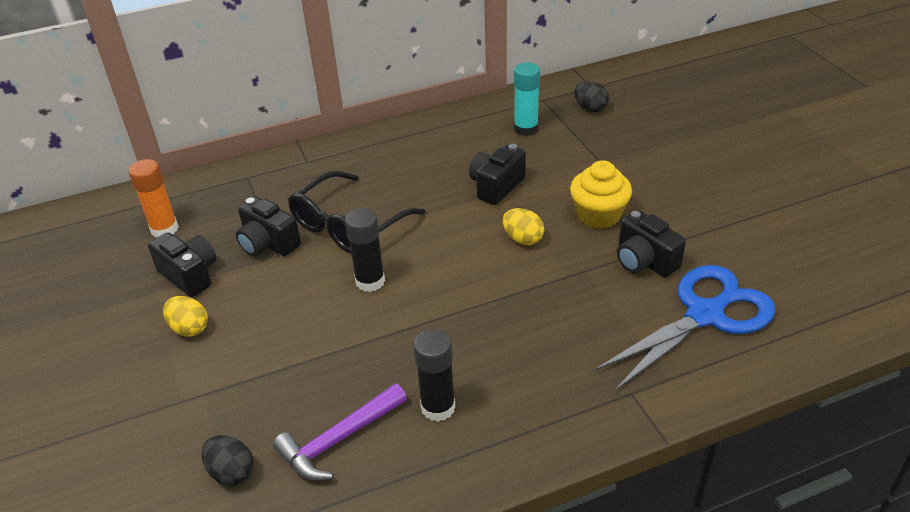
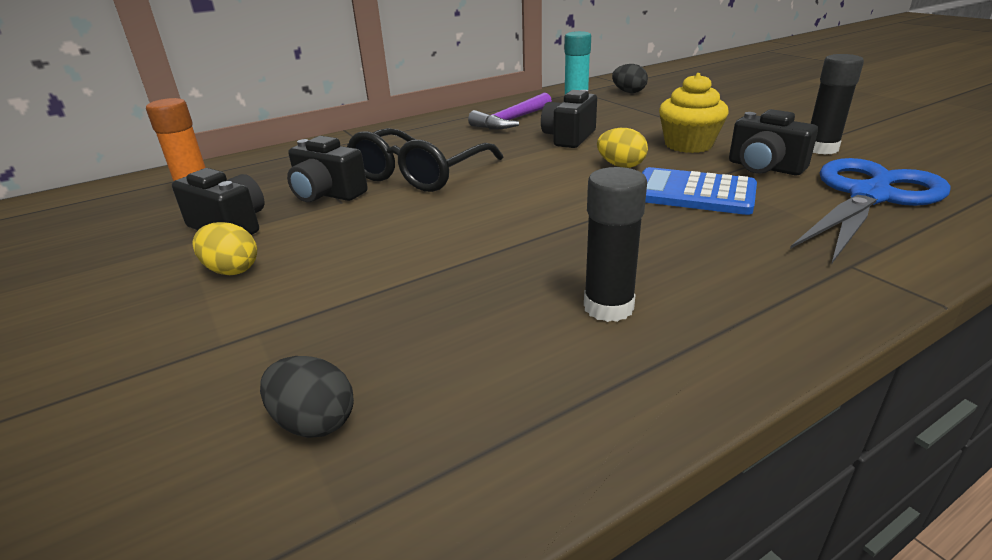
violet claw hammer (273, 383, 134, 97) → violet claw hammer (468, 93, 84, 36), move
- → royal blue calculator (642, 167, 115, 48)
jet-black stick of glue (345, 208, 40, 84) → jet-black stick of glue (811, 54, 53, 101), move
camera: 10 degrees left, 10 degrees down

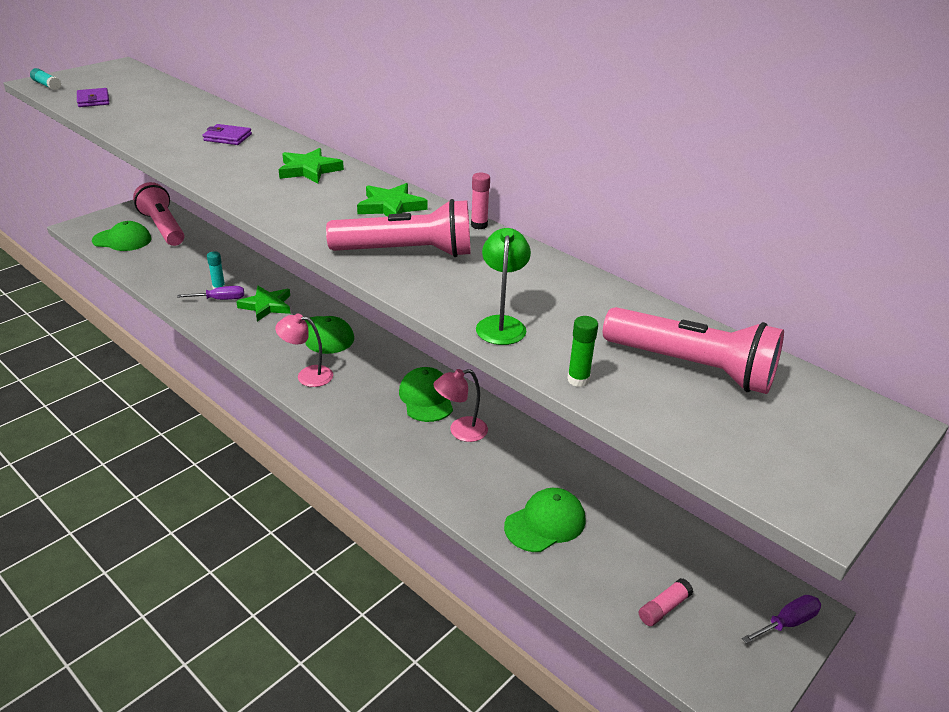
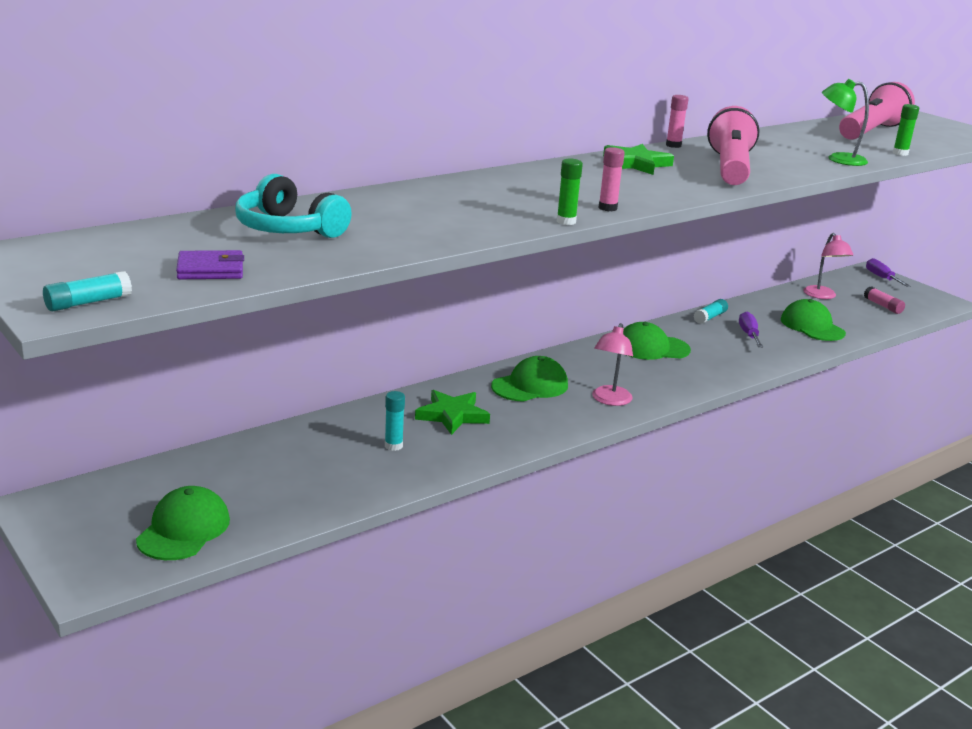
- → aqua headset (235, 174, 117, 64)
- → leaf-green stick of glue (556, 159, 27, 66)
- → rose-pink stick of glue (598, 147, 27, 64)
- → aqua stick of glue (694, 299, 34, 25)
violet screwdriver (177, 286, 67, 14) → violet screwdriver (739, 312, 24, 35), move
rose-pink lamp (434, 369, 54, 73) → rose-pink lamp (803, 233, 51, 66), move
rose-pink flashlight (133, 182, 51, 64) → -
violet billfold (203, 124, 49, 21) → -
leaf-green star shape (279, 148, 65, 35) → -
camera: 80 degrees left, 10 degrees down

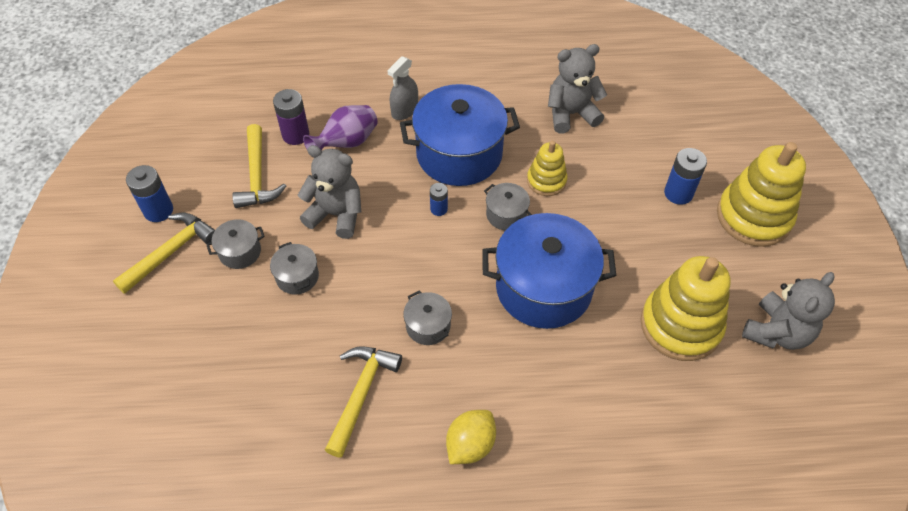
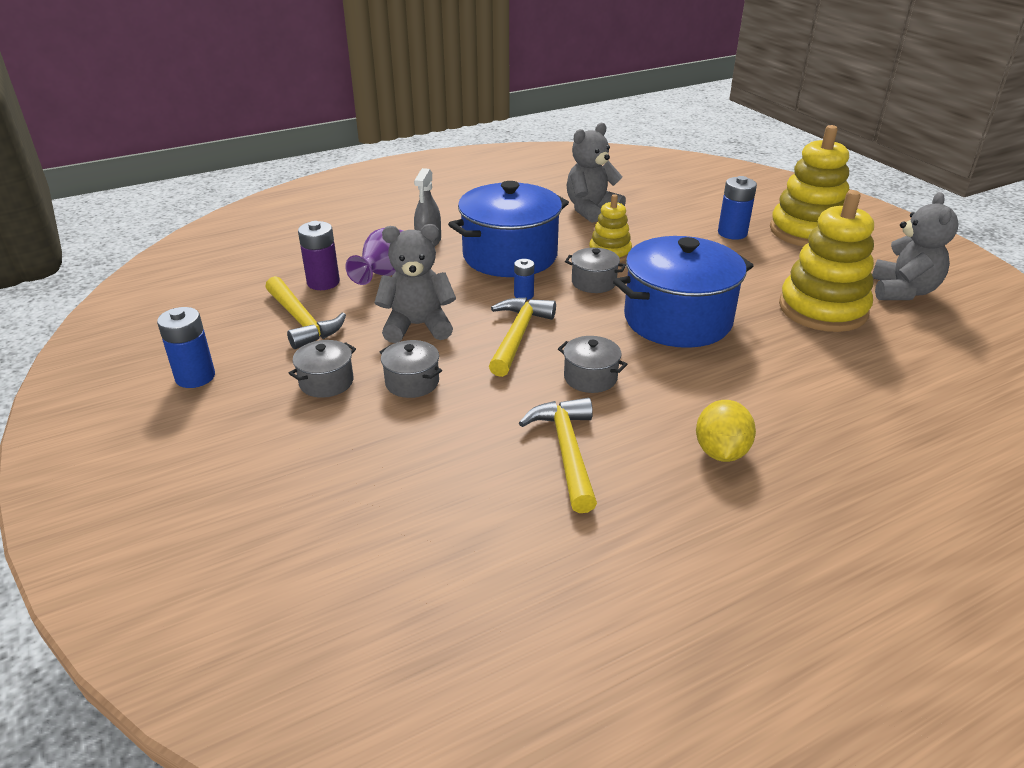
golden claw hammer (113, 213, 102, 81) → golden claw hammer (489, 298, 67, 79), move
camera: 25 degrees left, 20 degrees down

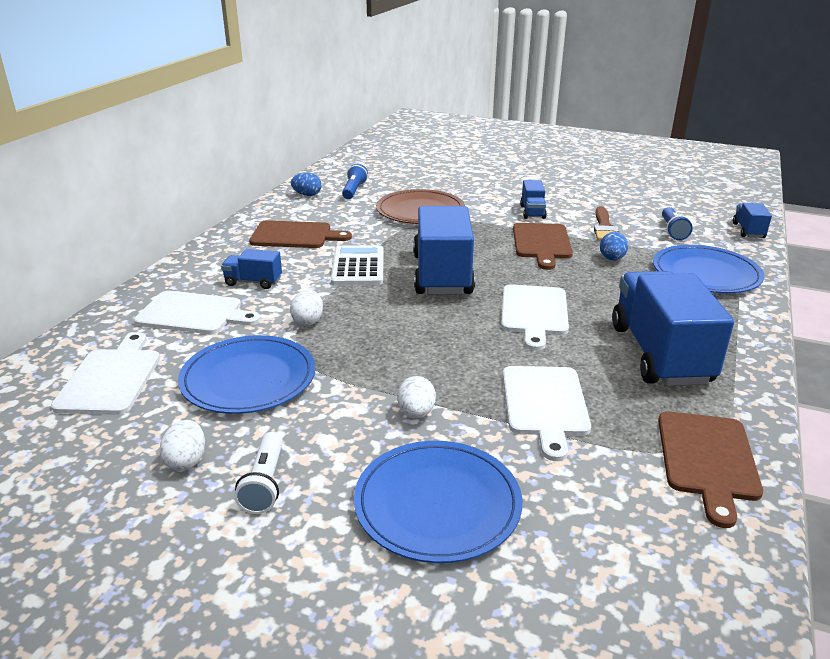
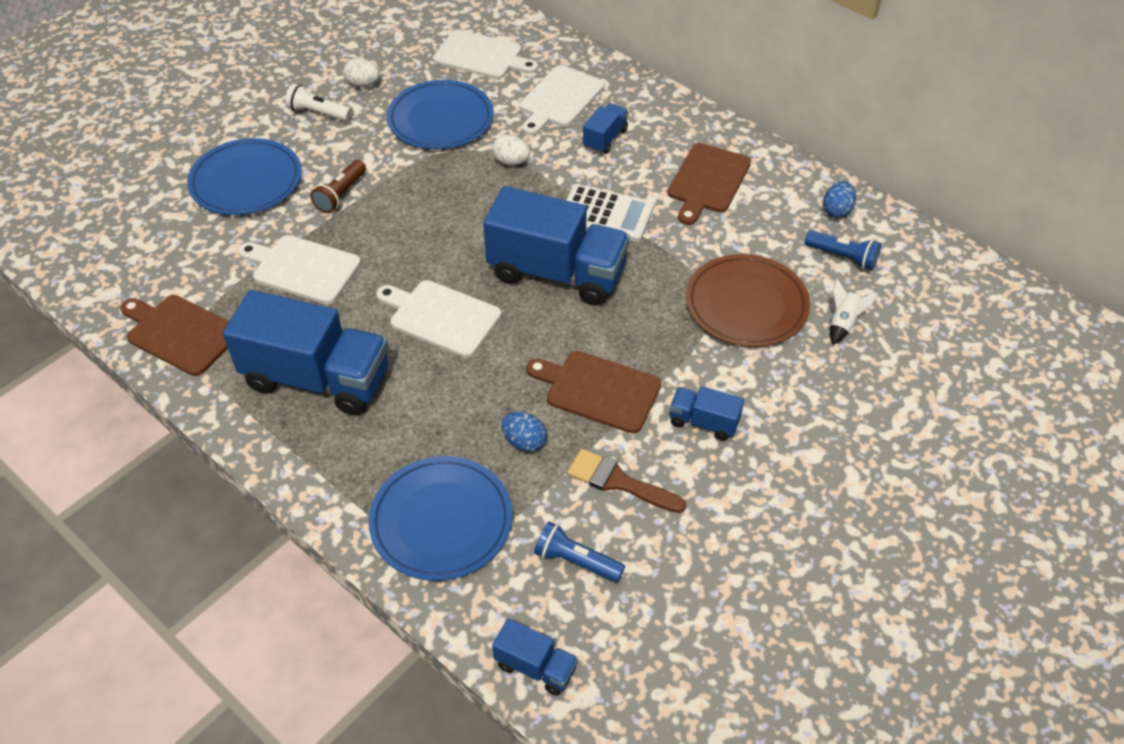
snow-white egg (397, 376, 39, 43) → brown flashlight (310, 160, 56, 53)
- → snow-white rocket (830, 278, 48, 67)
camera: 110 degrees right, 20 degrees up

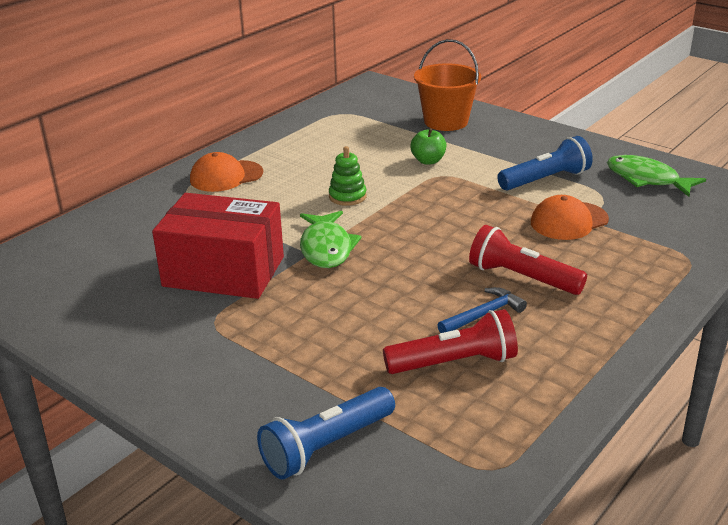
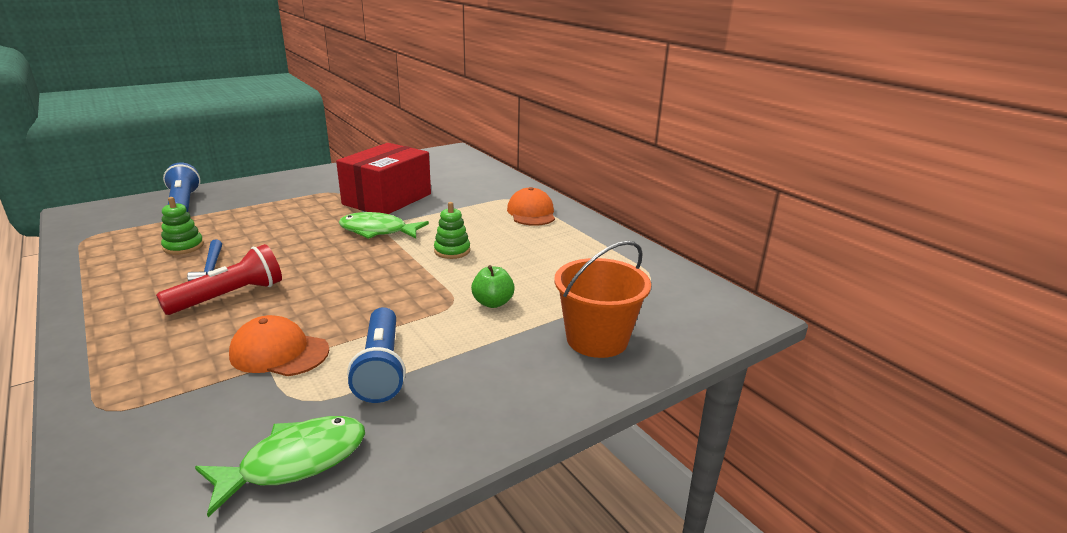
red flashlight (383, 309, 135, 65) → leaf-green stacking toy (161, 197, 43, 58)
orange cap (531, 195, 78, 45) → orange cap (229, 315, 100, 61), 60 degrees counterclockwise
camera: 105 degrees right, 5 degrees down

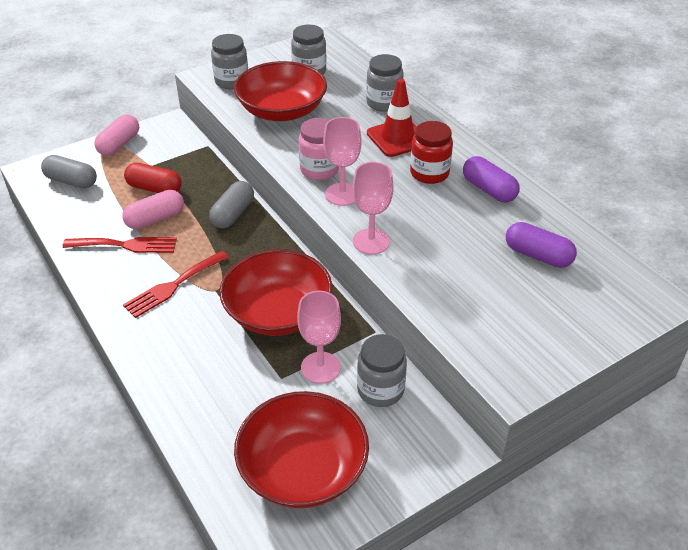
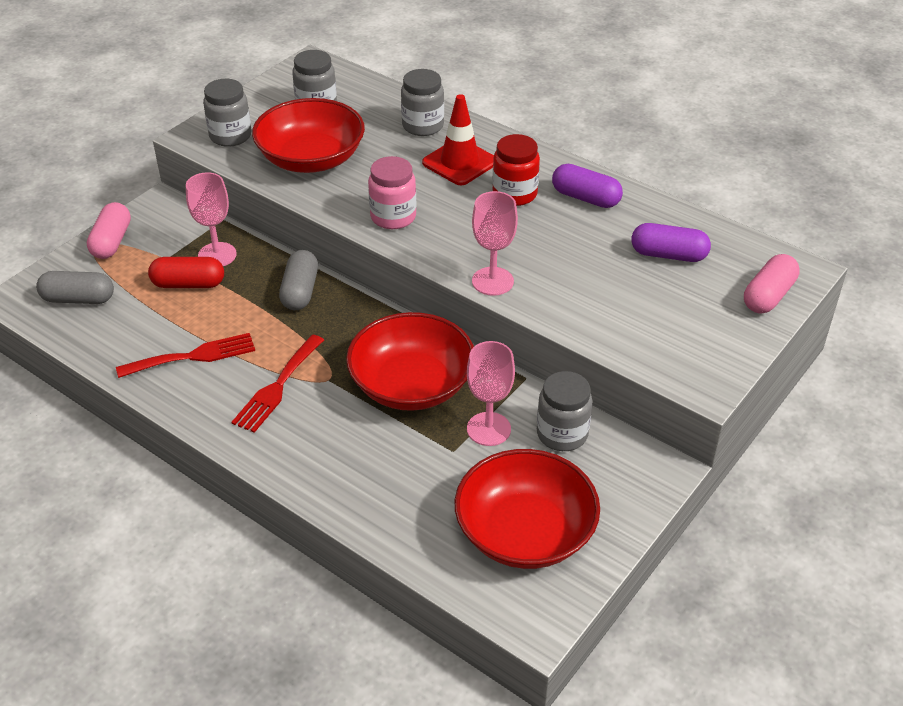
rose-pink chalice (323, 117, 39, 89) → rose-pink chalice (186, 172, 51, 94), move
rose-pink capsule (122, 190, 62, 39) → rose-pink capsule (744, 254, 56, 59), move
camera: 20 degrees left, 0 degrees up

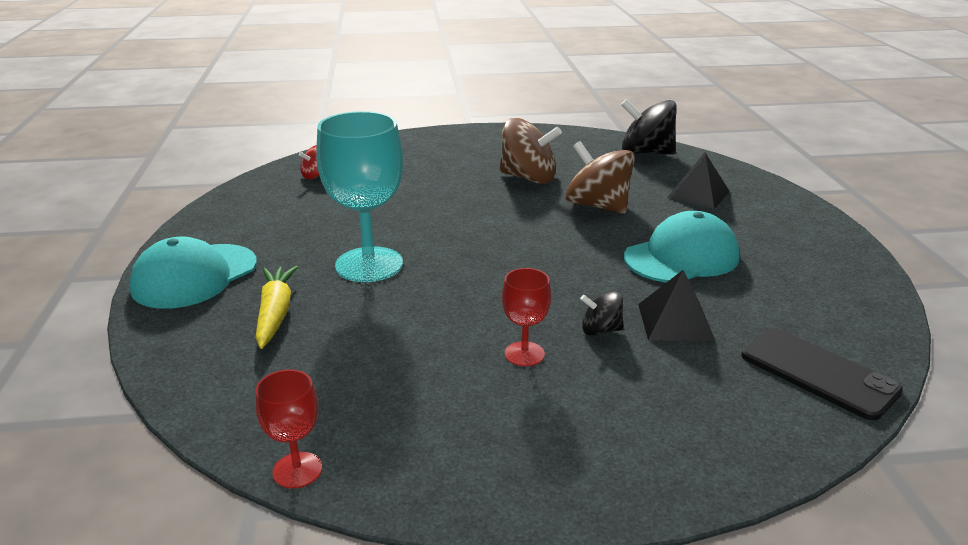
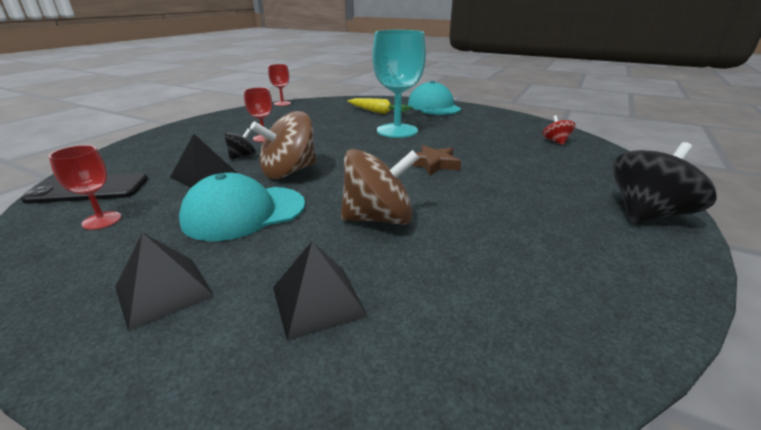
- → red chalice (49, 145, 72, 85)
- → jet-black pyramid (115, 233, 99, 98)
aqua cap (624, 211, 116, 72) → aqua cap (179, 173, 126, 68), 60 degrees clockwise
brown toy top (499, 118, 63, 66) → brown toy top (250, 111, 66, 68), move
- → brown star shape (411, 145, 50, 30)
jet-black toy top (621, 99, 56, 55) → jet-black toy top (612, 142, 105, 81), move
camera: 125 degrees right, 0 degrees up

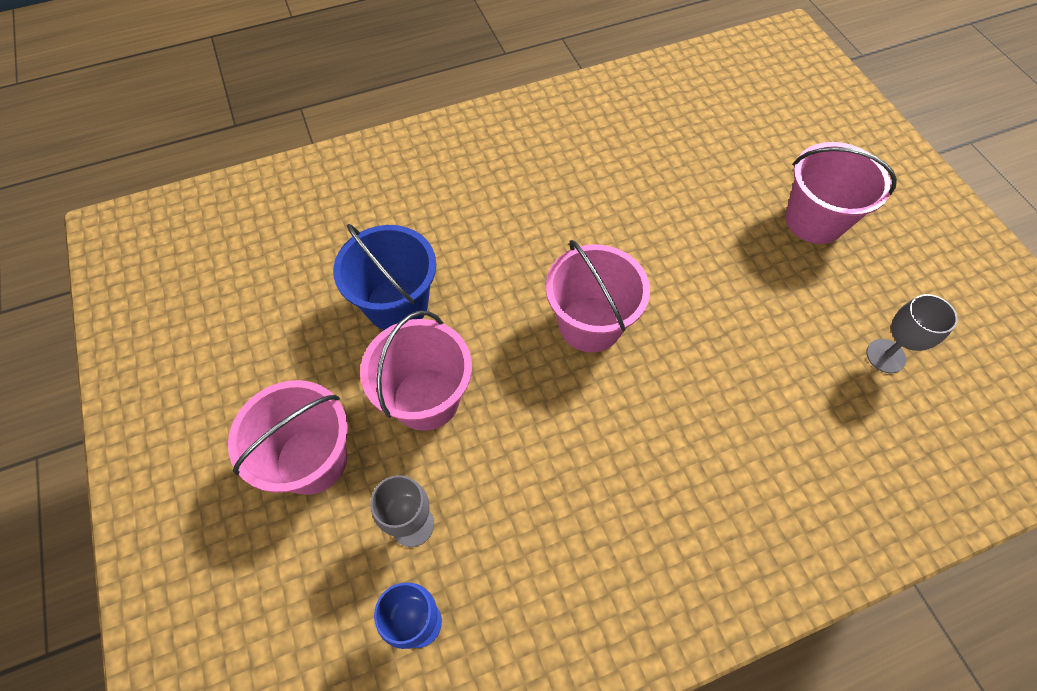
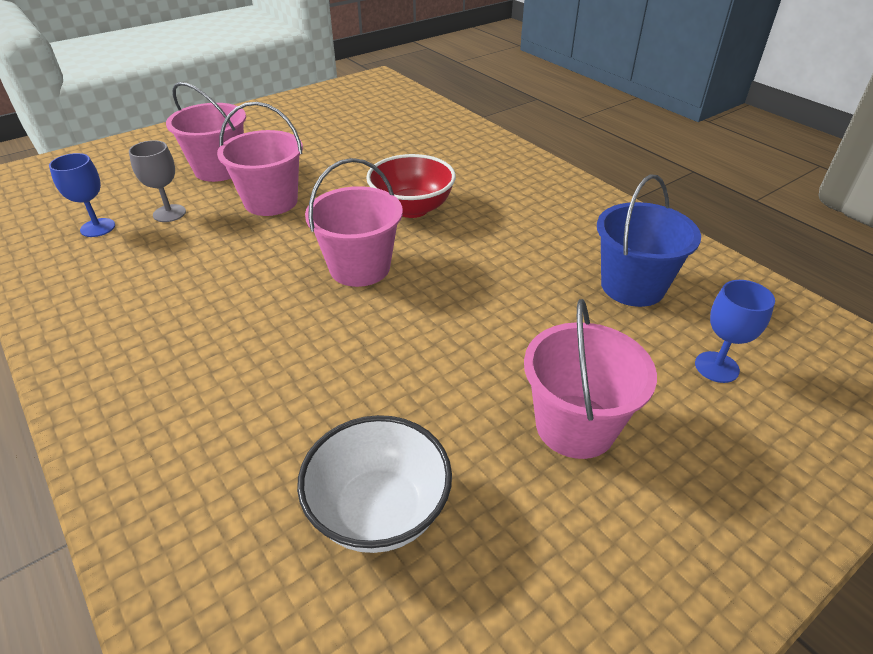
ash-grey chalice (866, 294, 92, 79) → snow-white serving bowl (297, 415, 155, 138)
- → red serving bowl (366, 154, 90, 64)
royal blue pail (333, 224, 103, 106) → royal blue pail (597, 174, 104, 133), move
- → royal blue chalice (695, 280, 80, 103)
camera: 75 degrees right, 20 degrees down

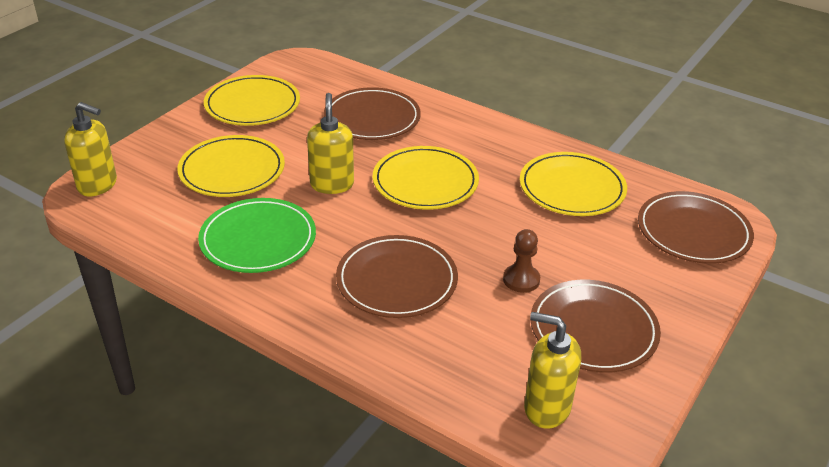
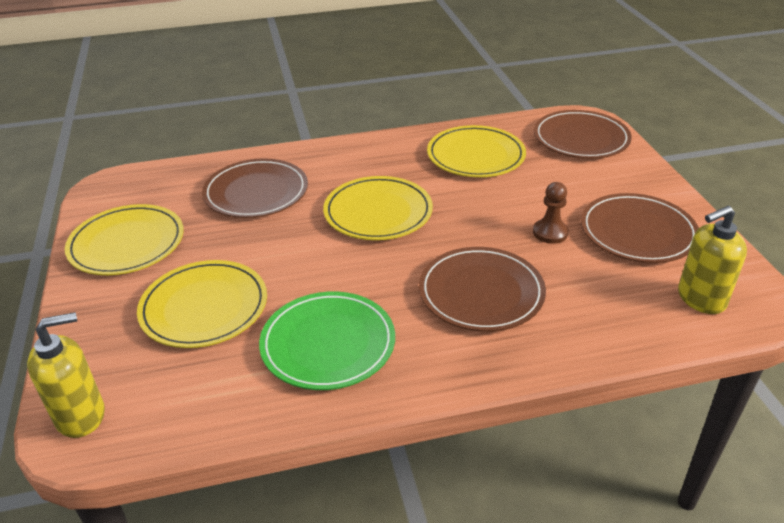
golden soap dispenser (307, 93, 47, 101) → -
camera: 45 degrees left, 0 degrees up

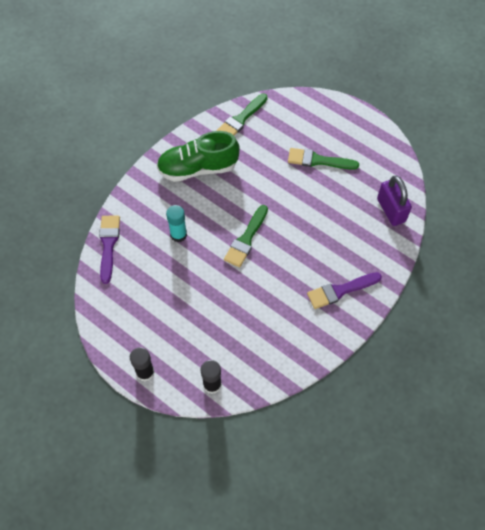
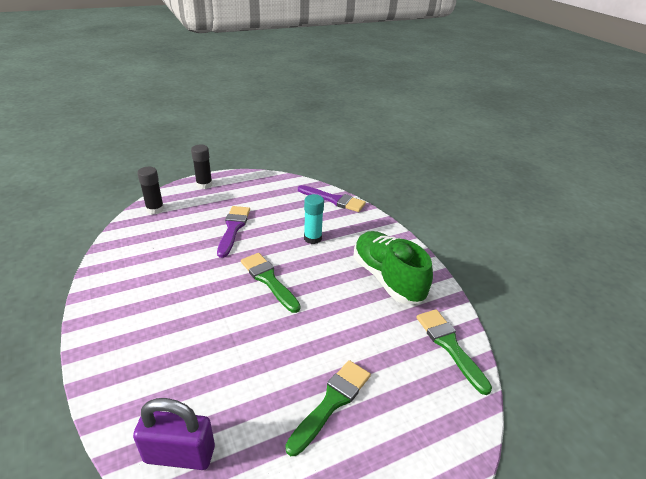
violet brush (307, 272, 75, 37) → violet brush (217, 206, 33, 52), move
leaf-green lace-up shoe (156, 131, 83, 51) → leaf-green lace-up shoe (353, 231, 80, 73), 45 degrees counterclockwise
camera: 115 degrees right, 25 degrees down

